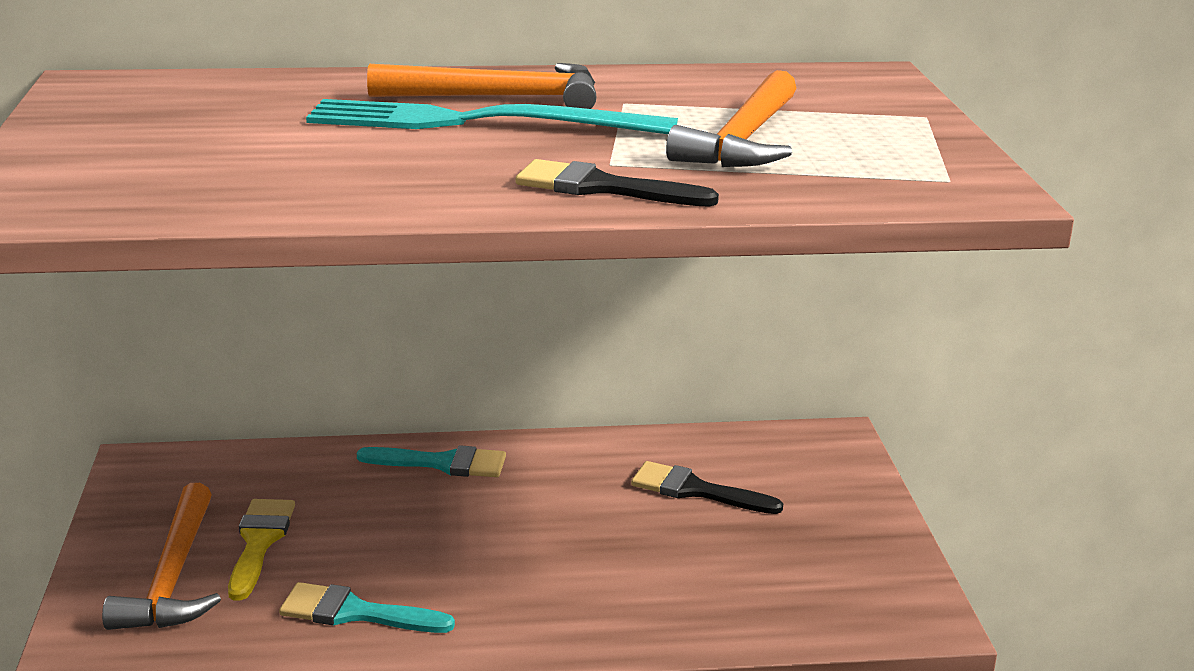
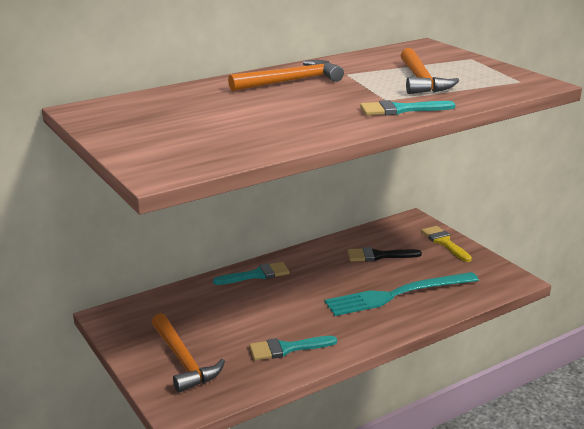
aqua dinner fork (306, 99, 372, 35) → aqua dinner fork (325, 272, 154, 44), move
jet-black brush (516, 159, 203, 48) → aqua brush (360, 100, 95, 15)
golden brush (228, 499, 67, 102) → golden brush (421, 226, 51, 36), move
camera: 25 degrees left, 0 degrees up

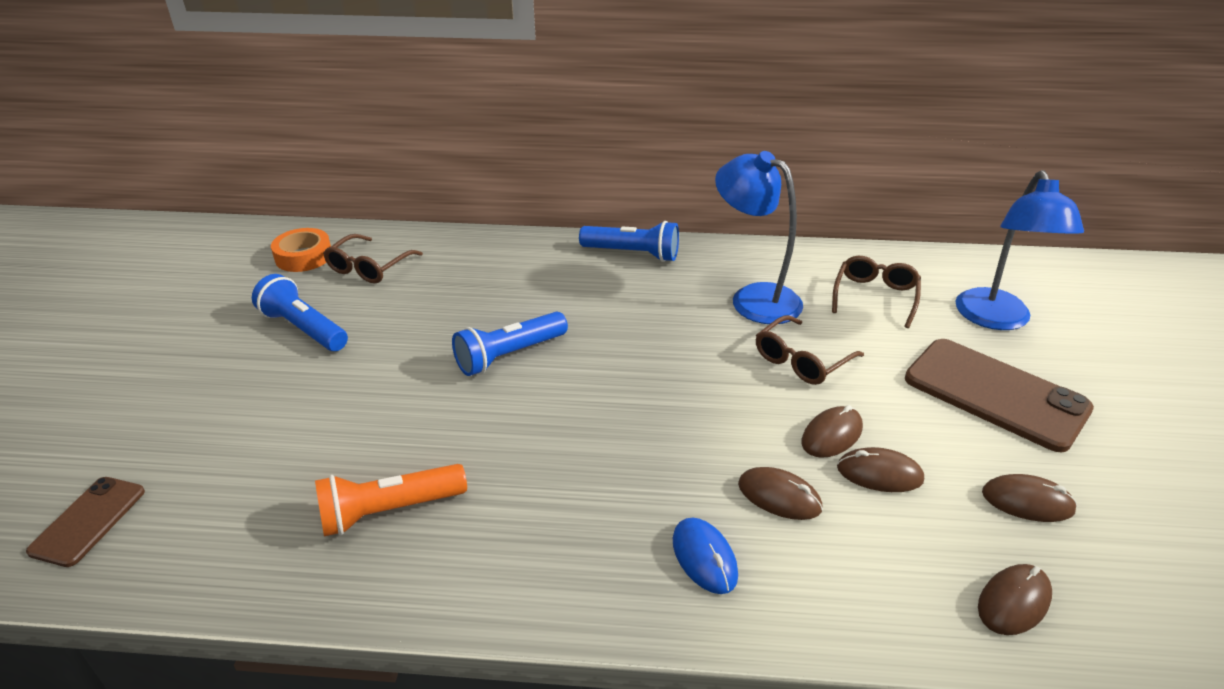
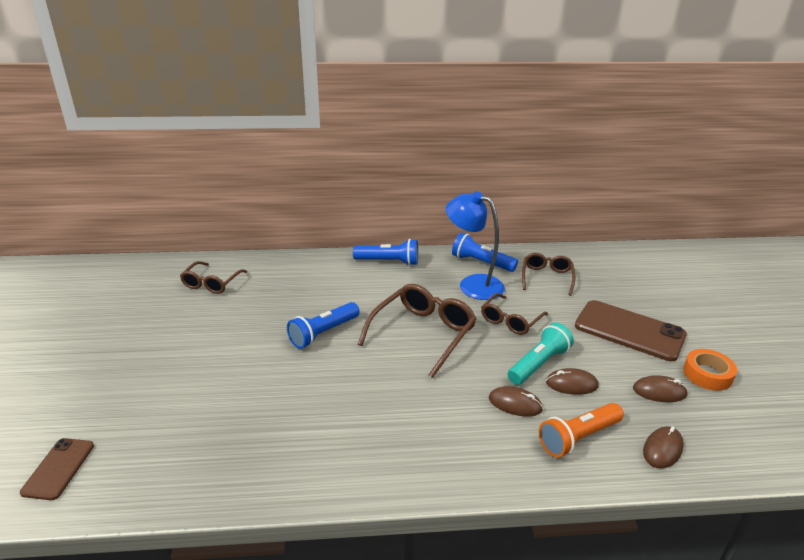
- → brown spectacles (358, 284, 118, 94)
royal blue flashlight (252, 274, 96, 77) → royal blue flashlight (452, 232, 66, 40), move
brown mouse (802, 405, 61, 53) → aqua flashlight (508, 322, 66, 63)
orange flashlight (315, 464, 152, 72) → orange flashlight (539, 403, 85, 54), move
orange tape (271, 228, 60, 44) → orange tape (683, 349, 54, 42), move
royal blue mouse (673, 517, 65, 77) → -
royal blue lamp (955, 170, 129, 160) → -
camera: 10 degrees left, 5 degrees down

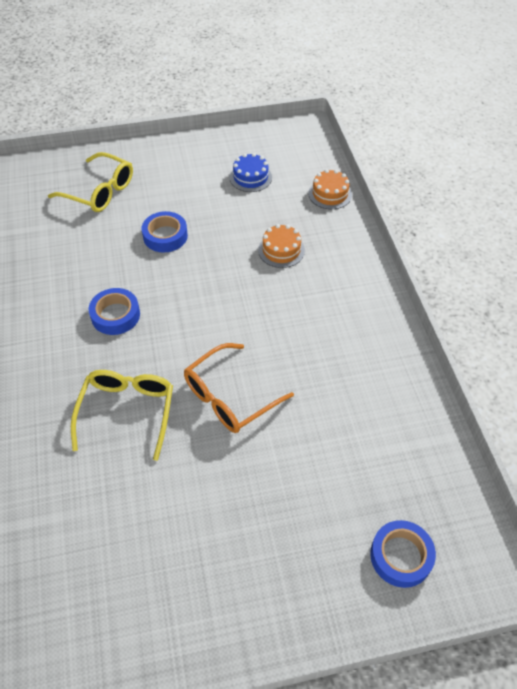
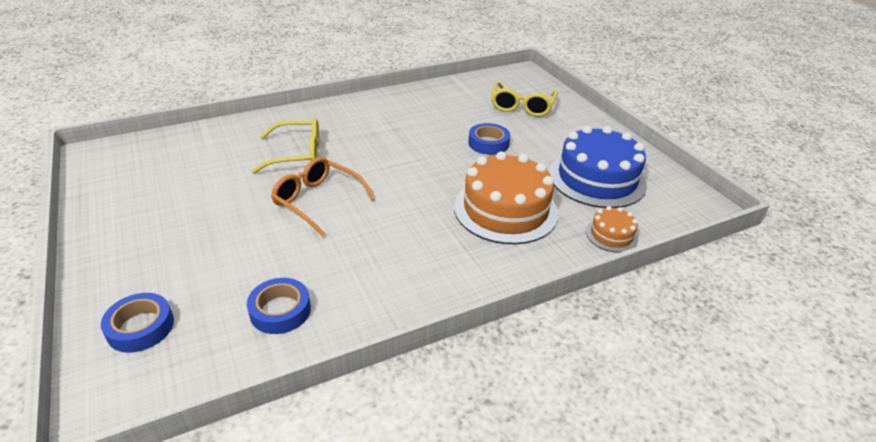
royal blue tape (89, 288, 51, 47) → royal blue tape (247, 278, 64, 56), move
orange layer cake (258, 224, 47, 44) → orange layer cake (454, 152, 104, 92), x2.11
royal blue layer cake (230, 153, 42, 39) → royal blue layer cake (549, 126, 98, 82), x2.11
camera: 75 degrees right, 15 degrees down

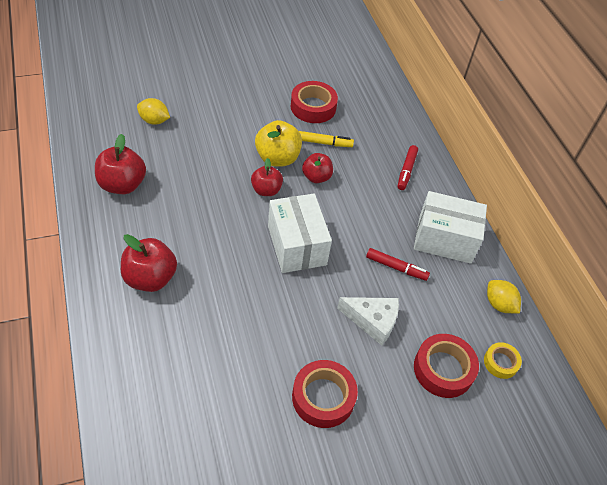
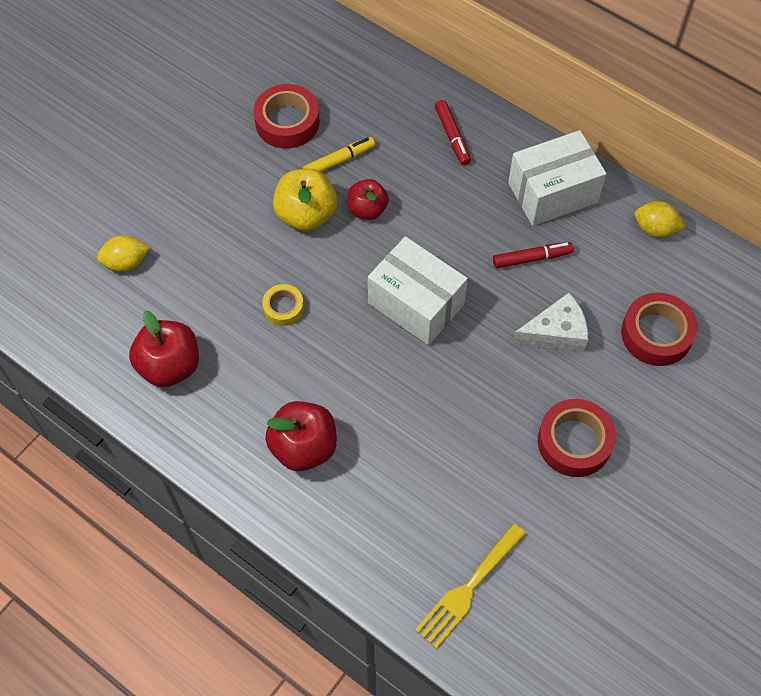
golden tape (484, 342, 38, 37) → golden tape (262, 284, 42, 42), move
- → golden dinner fork (415, 523, 111, 126)
red apple (251, 158, 32, 38) → -
camera: 30 degrees left, 10 degrees up

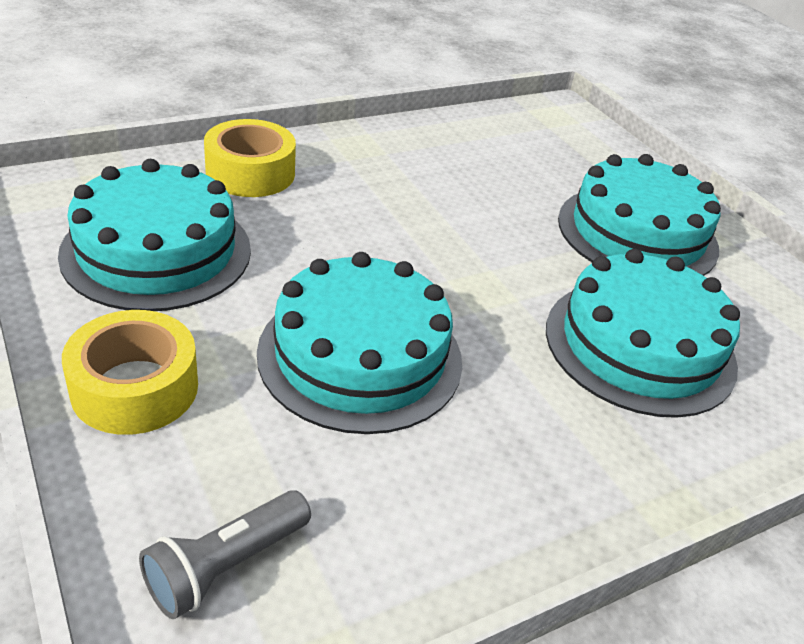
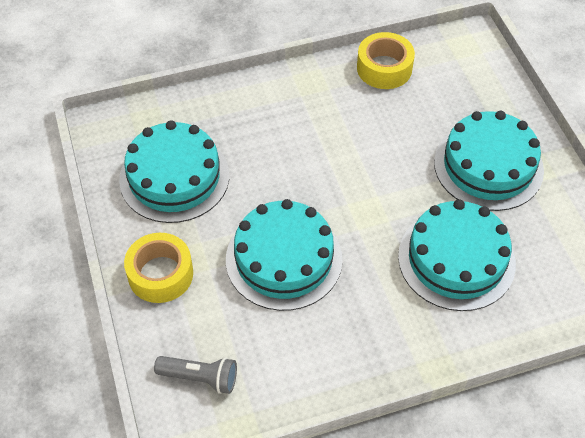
ash-grey flashlight (139, 490, 172, 129) → ash-grey flashlight (154, 356, 83, 38), 135 degrees counterclockwise
golden tape (204, 119, 92, 78) → golden tape (357, 32, 58, 57), move
camera: 15 degrees right, 15 degrees up

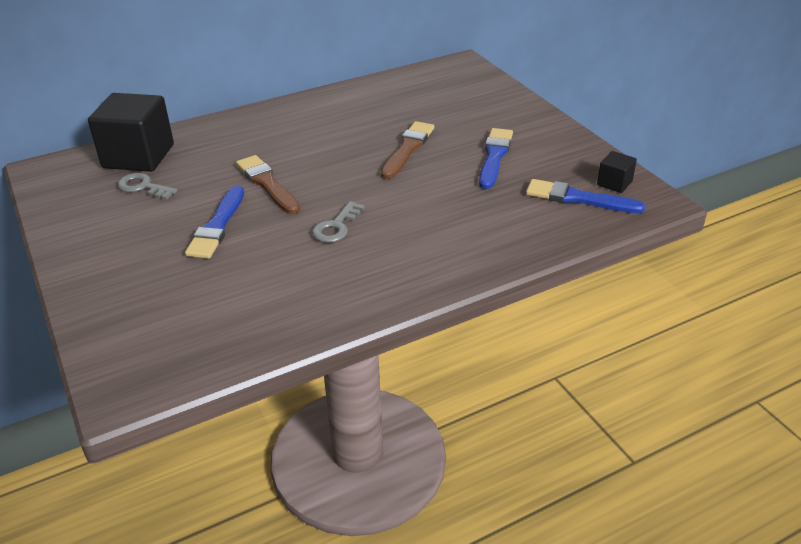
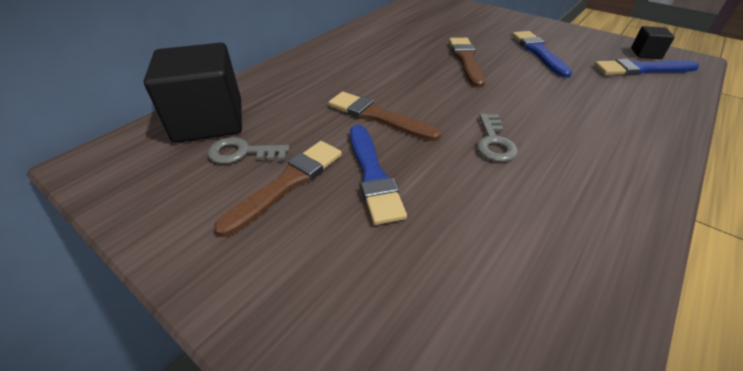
- → brown brush (214, 141, 128, 96)
camera: 25 degrees left, 5 degrees up

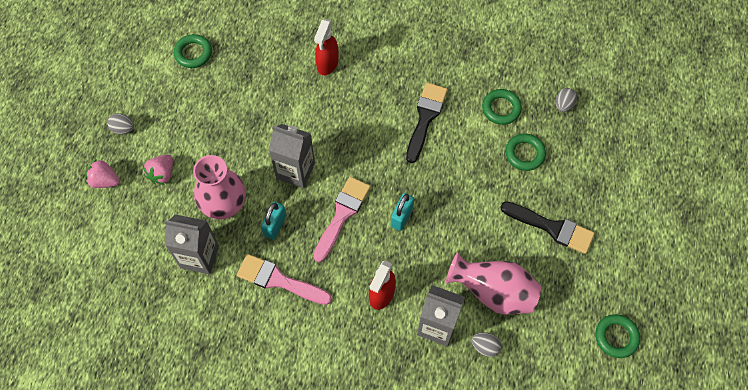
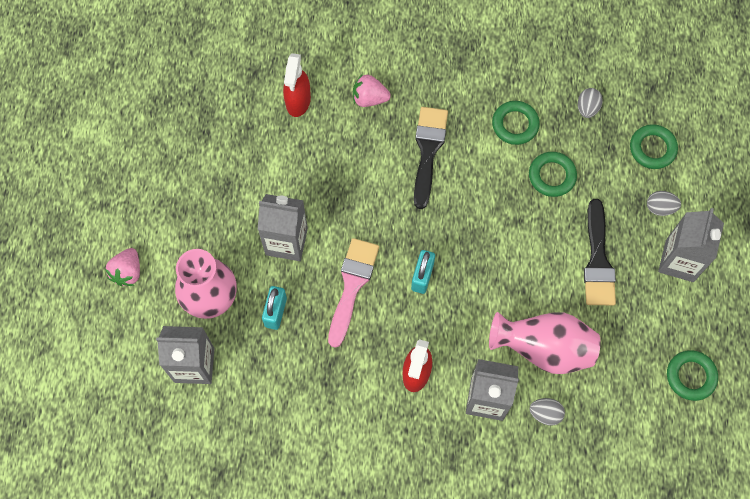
rose-pink berry (86, 159, 34, 29) → rose-pink berry (353, 74, 38, 33), move
jet-black brush (500, 201, 95, 53) → jet-black brush (584, 199, 32, 106), 75 degrees clockwise
leaf-green hoop (174, 34, 38, 34) → leaf-green hoop (630, 125, 48, 44), move
ash-grey egg (107, 113, 27, 21) → ash-grey egg (647, 191, 34, 25), move
- → ash-grey carton (658, 208, 66, 74)
rose-pink brush (237, 254, 95, 51) → -
camera: 10 degrees left, 5 degrees up

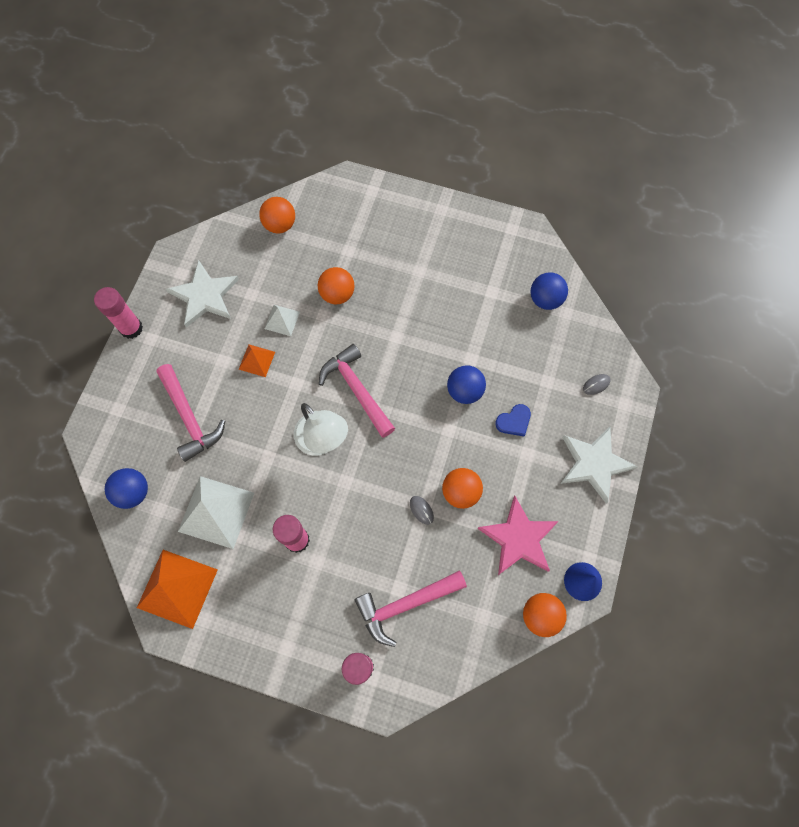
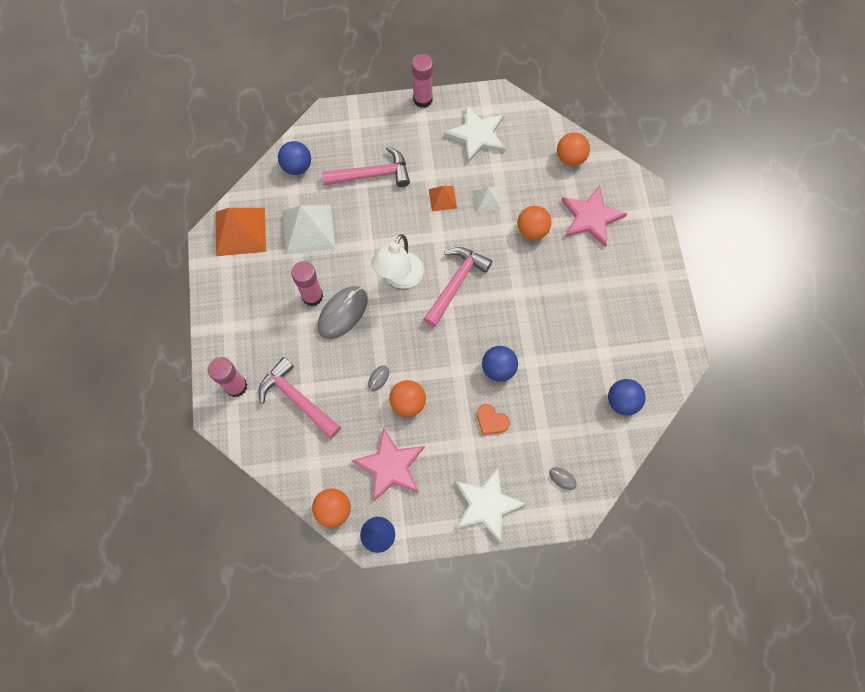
- → ash-grey mouse (318, 286, 50, 53)
rose-pink claw hammer (156, 364, 69, 98) → rose-pink claw hammer (322, 146, 88, 41), 135 degrees counterclockwise
royal blue heart (495, 404, 36, 32) → orange heart (477, 404, 33, 31)
- → rose-pink star shape (561, 185, 66, 62)
camera: 65 degrees right, 0 degrees up

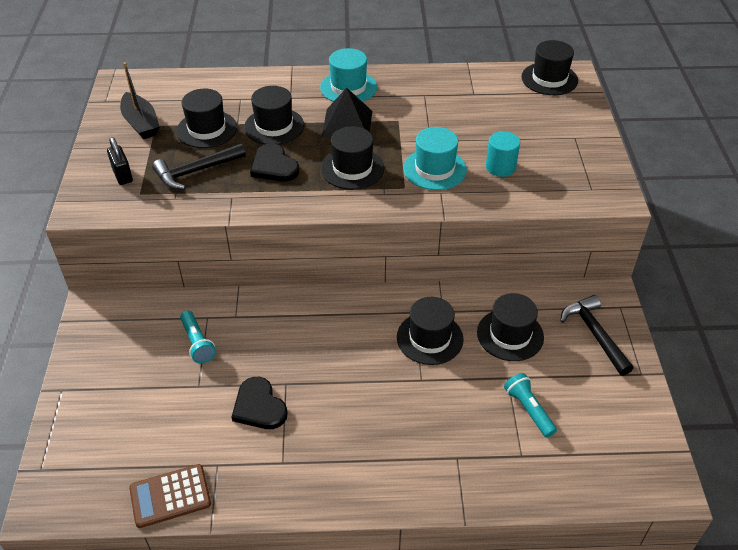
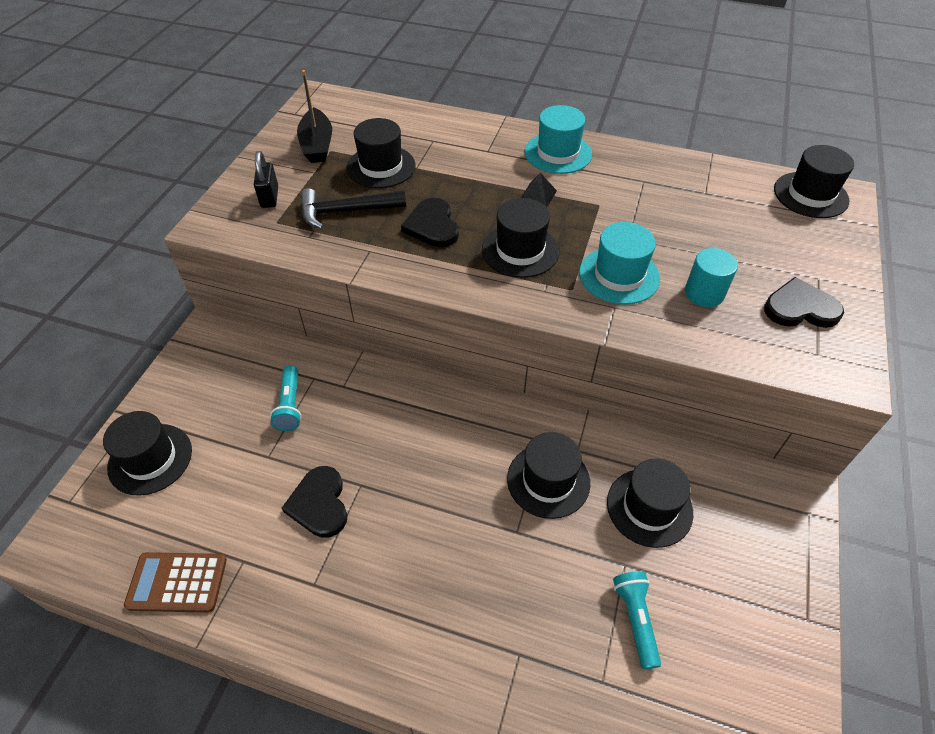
jet-black tall hat (244, 86, 60, 59) → jet-black tall hat (103, 411, 89, 85), move
jet-black pyramid (322, 88, 50, 50) → jet-black pyramid (521, 173, 36, 35), x0.52
- → jet-black heart (764, 277, 80, 51)
jet-black claw hammer (560, 295, 74, 81) → -
camera: 20 degrees right, 5 degrees up

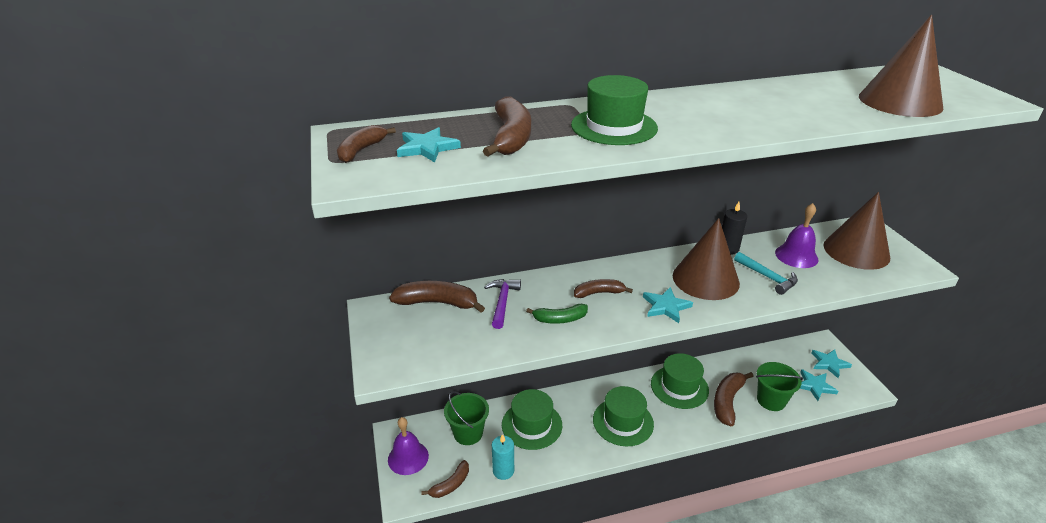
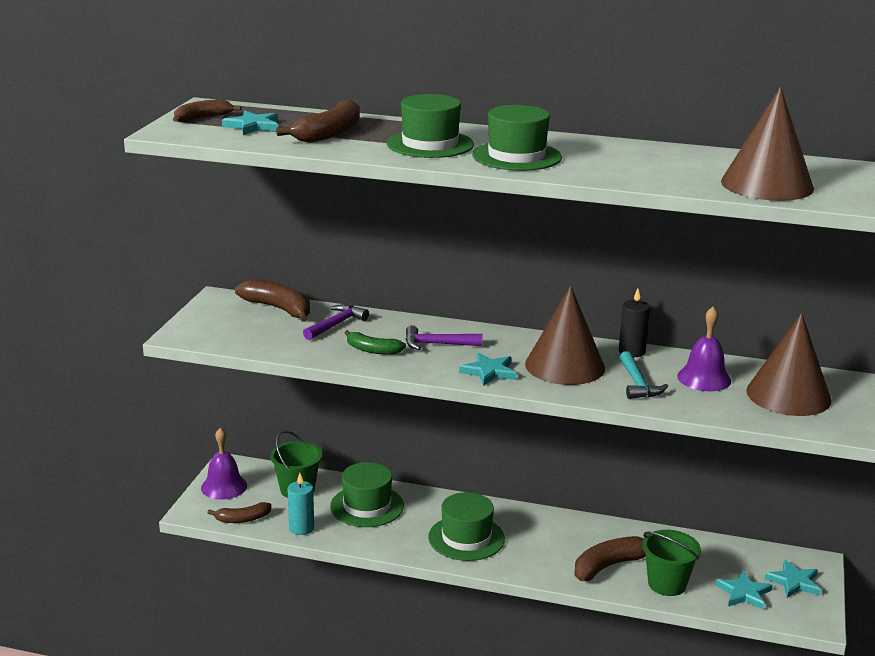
brown toy banana (574, 279, 59, 19) → violet claw hammer (406, 325, 76, 25)
leaf-green tall hat (651, 353, 58, 56) → leaf-green tall hat (472, 105, 90, 66), move
camera: 30 degrees right, 10 degrees down

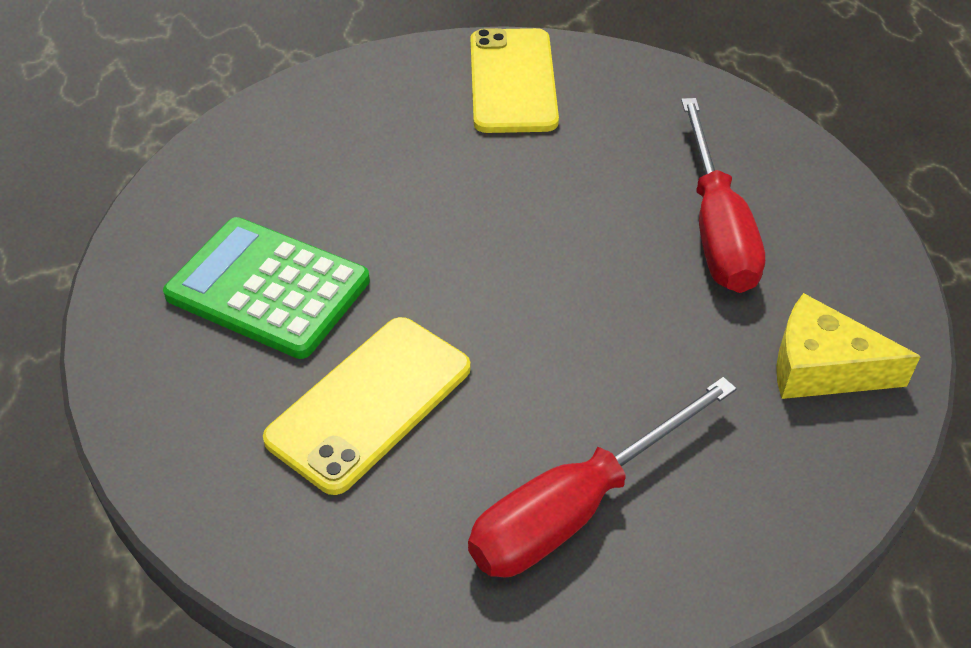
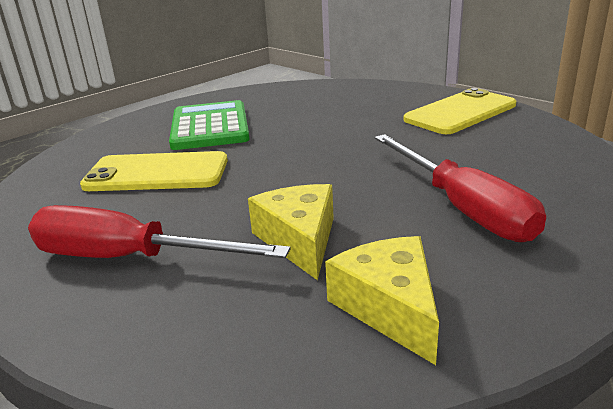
- → golden cheese (248, 184, 86, 96)
red screwdriver (681, 98, 84, 195) → red screwdriver (375, 134, 171, 108), 75 degrees counterclockwise
camera: 55 degrees right, 20 degrees down

